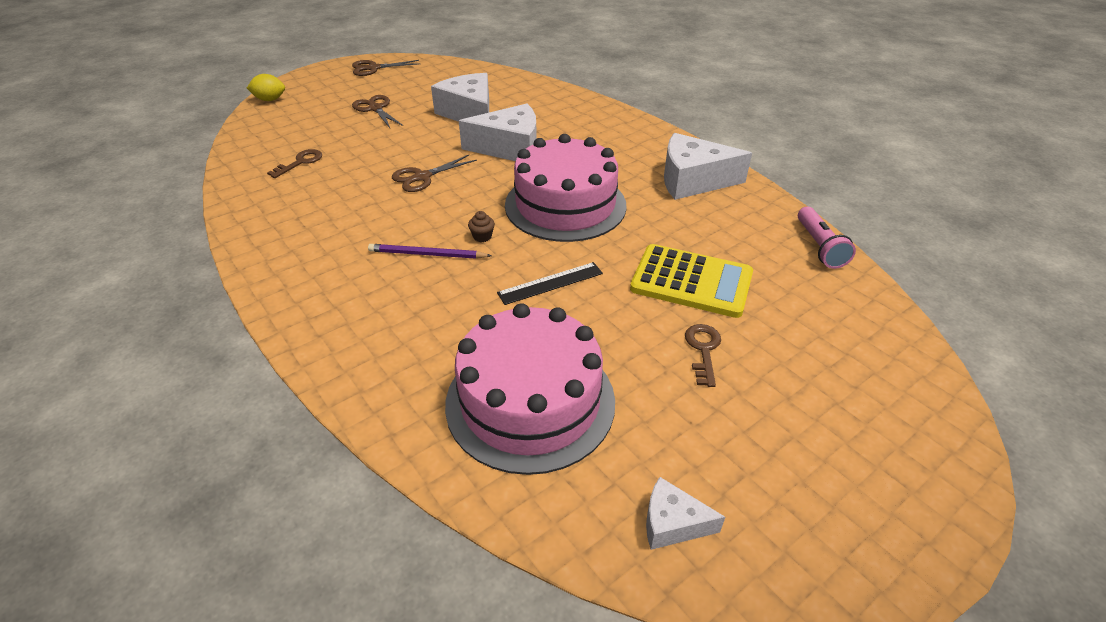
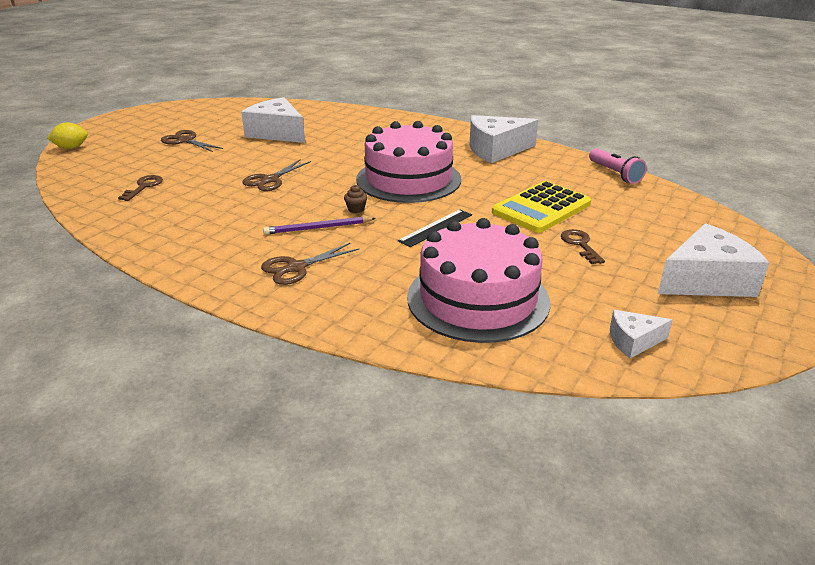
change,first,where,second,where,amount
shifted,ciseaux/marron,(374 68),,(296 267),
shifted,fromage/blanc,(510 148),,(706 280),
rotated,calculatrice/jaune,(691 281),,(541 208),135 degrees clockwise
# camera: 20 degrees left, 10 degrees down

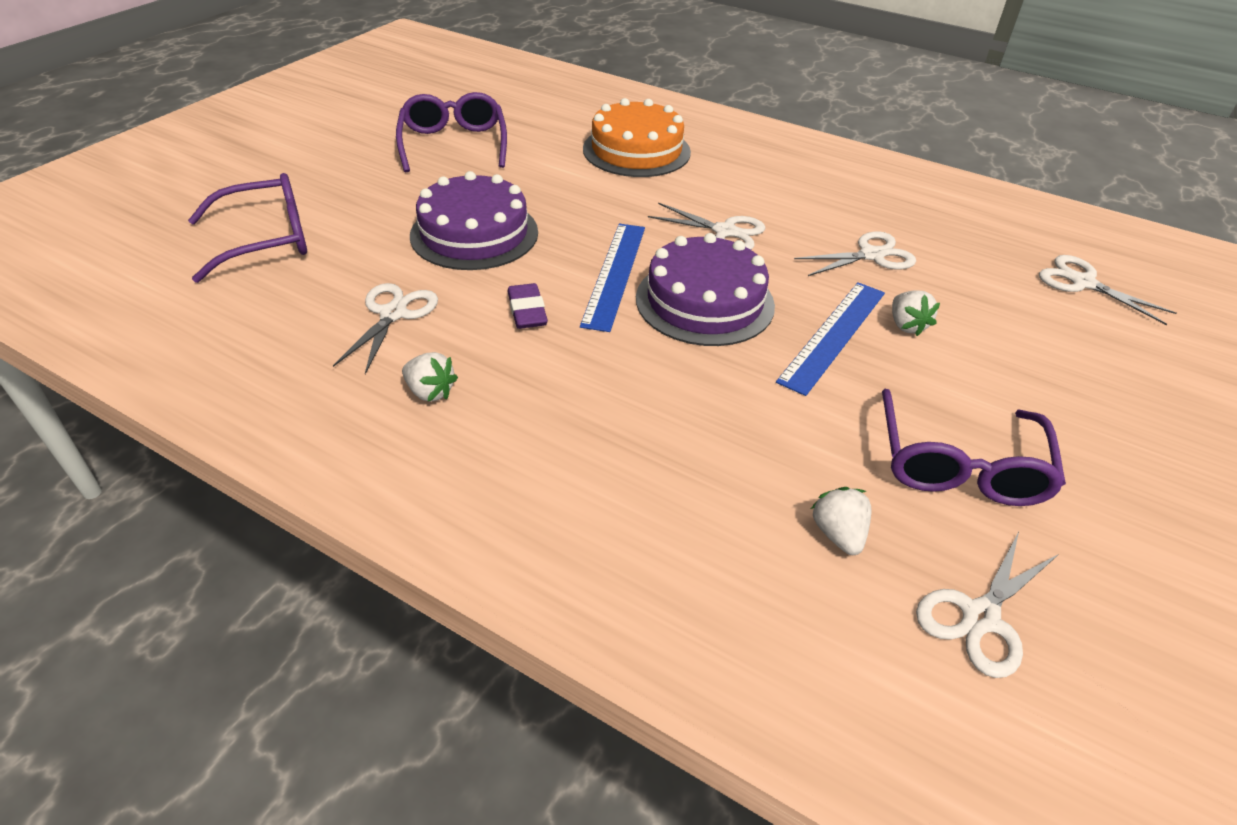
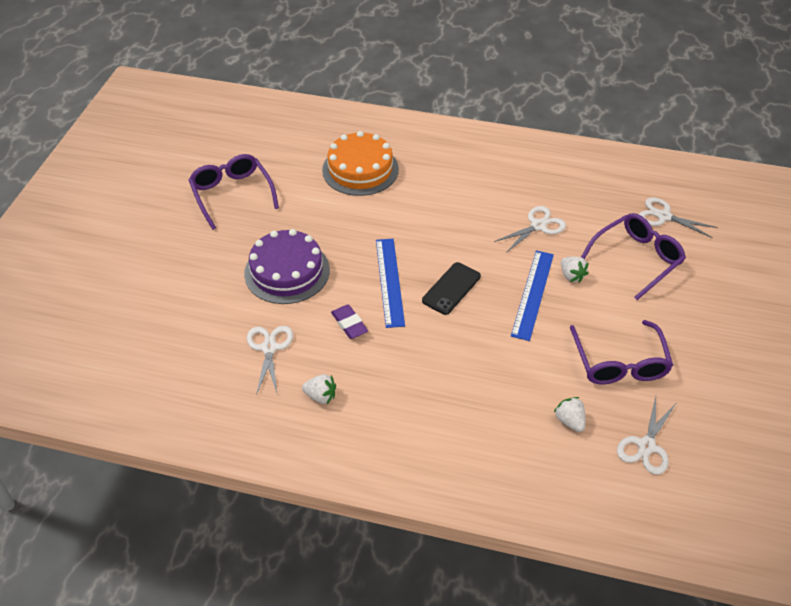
change,first,where,second,where,amount
gone,ciseaux/blanc,(725 231),,,
shifted,lunettes/violet,(266 240),,(637 259),
swapped,gâteau/violet,(704 301),téléphone/noir,(451 288),
# camera: 15 degrees left, 5 degrees up

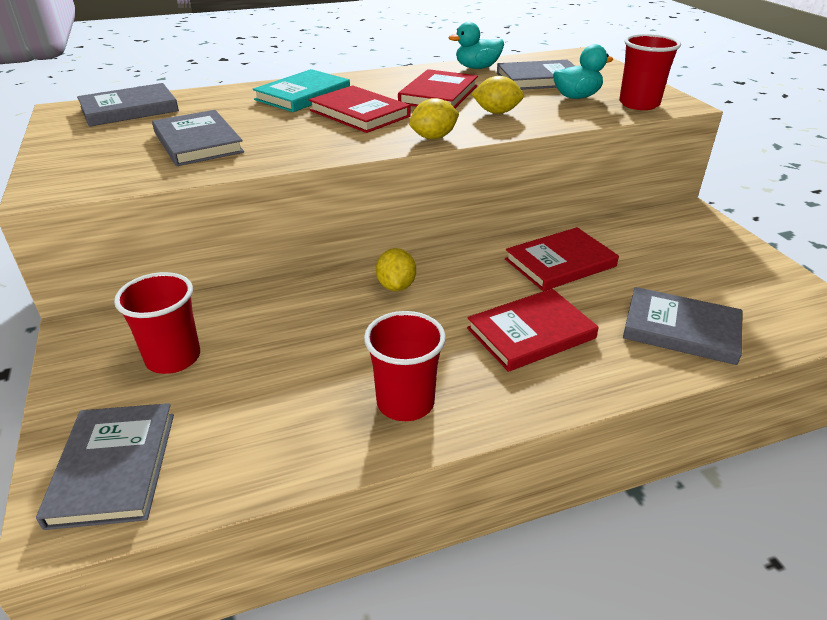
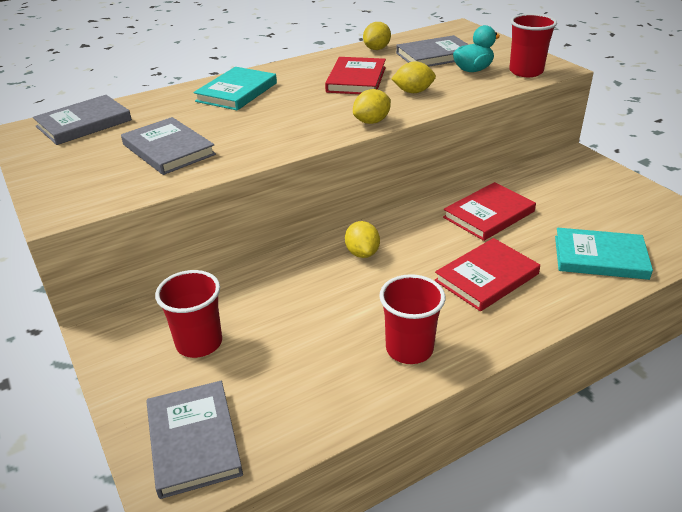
change,first,where,second,where,amount
gone,livre/rouge,(359 113),,,
swapped,canard/turquoise,(477 68),citron/jaune,(377 49),
repainted,livre/gris,(681 329),livre/turquoise,(600 257),
# camera: 10 degrees left, 0 degrees up

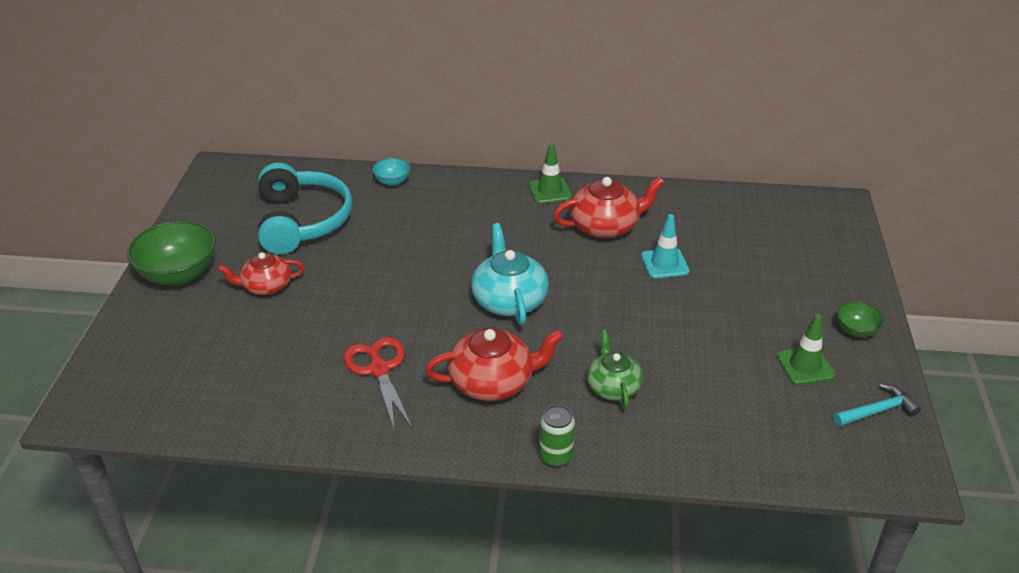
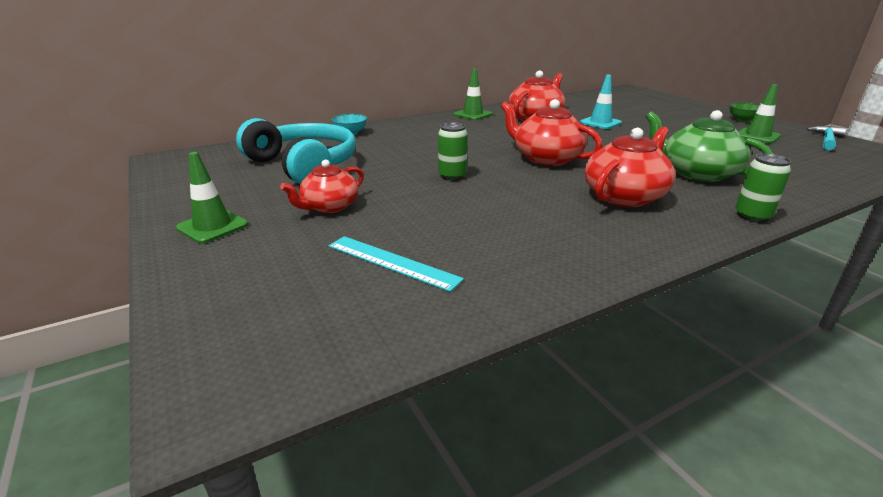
change,first,where,second,where,amount
gone,ciseaux/rouge,(379 369),,,
new,,,règle/turquoise,(392 262),
new,,,canette/vert,(452 176),
swapped,bol/vert,(179 274),cône de chantier/vert,(213 226),
repainted,théière/turquoise,(509 300),théière/rouge,(546 158),
scaled,théière/vert,(613 387),,(697 173),x1.50
# camera: 35 degrees left, 10 degrees down

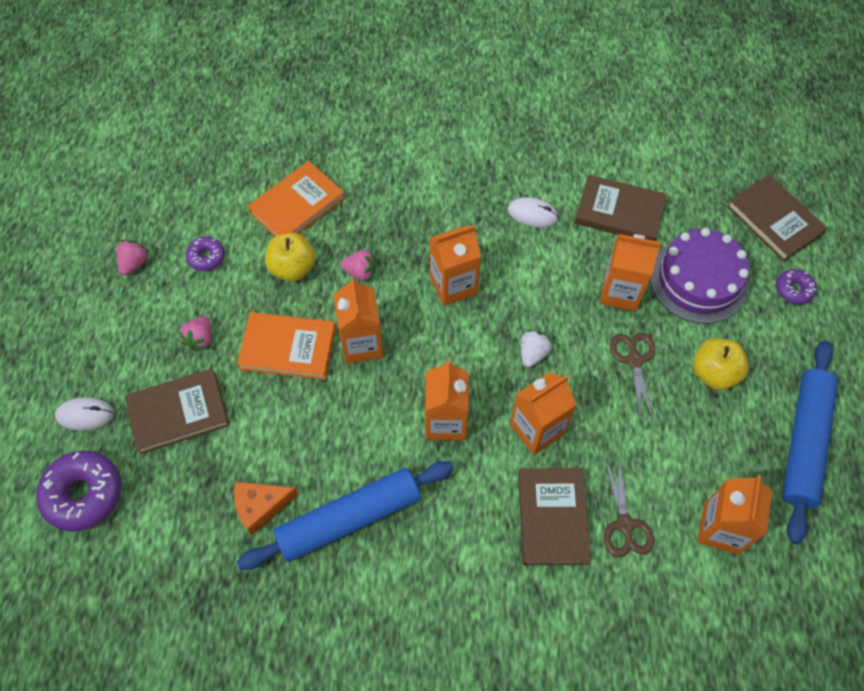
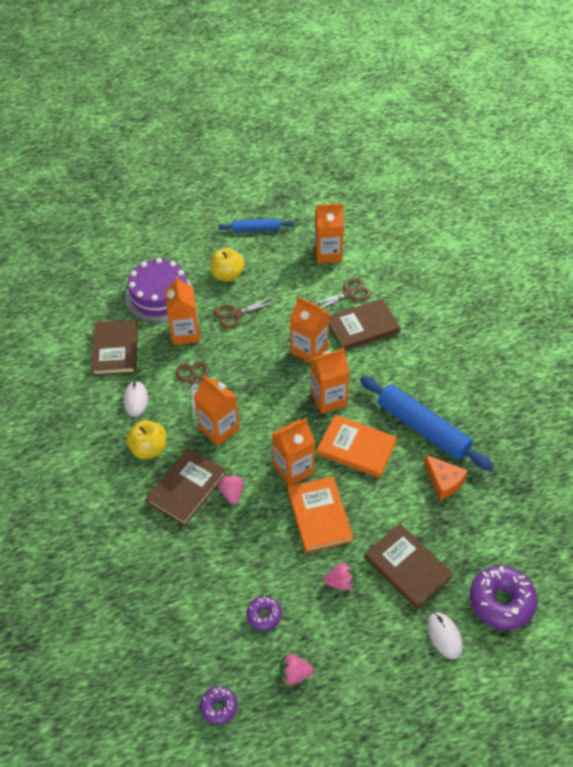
change,first,where,second,where,amount
gone,fraise/blanc,(533 353),,,
new,,,ciseaux/marron,(193 380),
shifted,livre/orange,(297 205),,(356 448),
shifted,pomme/jaune,(293 268),,(149 449),
shifted,livre/marron,(774 220),,(187 488),
shifted,beignet/violet,(793 290),,(219 707),
scaled,rouleau à pâtisserie/bleu,(804 443),,(256 229),x0.56
# camera: 110 degrees left, 10 degrees down

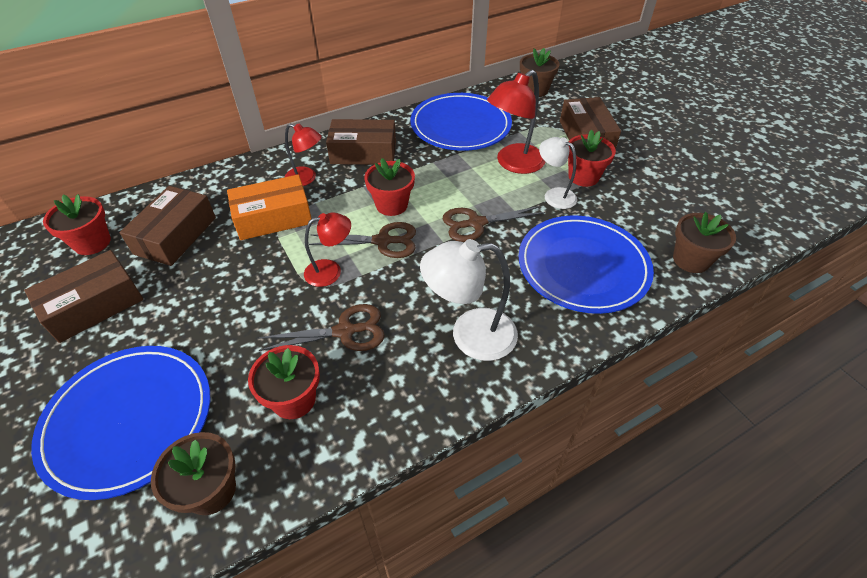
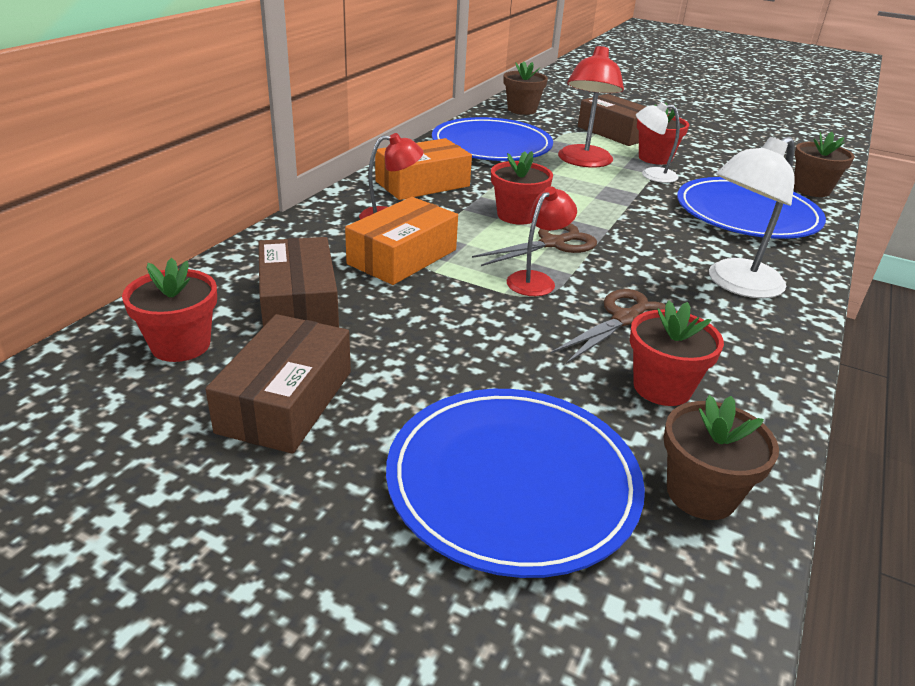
change,first,where,second,where,amount
gone,ciseaux/marron,(476 223),,,
repainted,boîte/marron,(363 153),boîte/orange,(422 184),
# camera: 35 degrees left, 15 degrees down

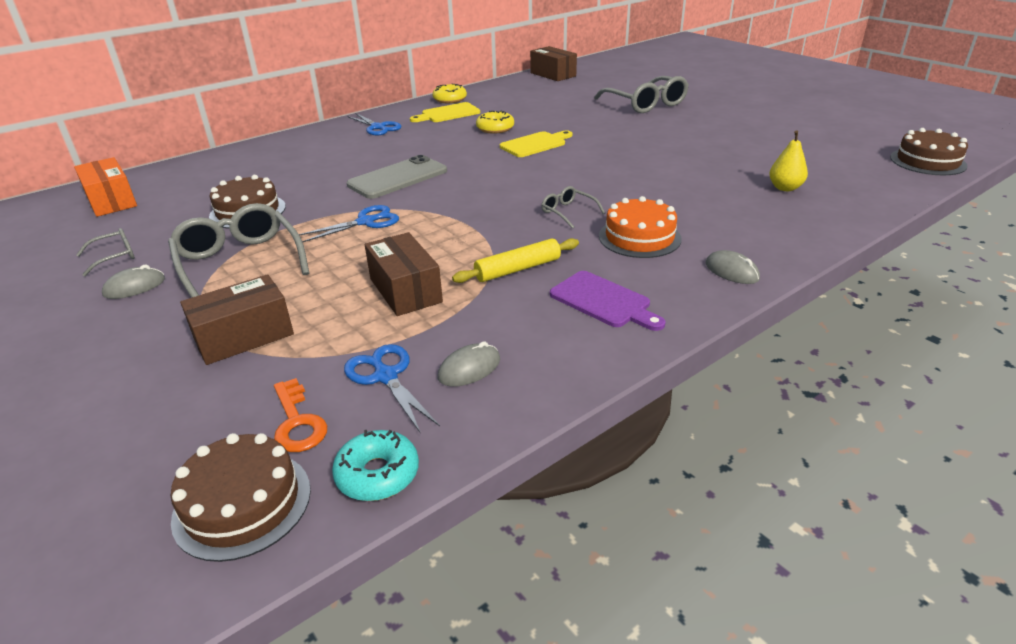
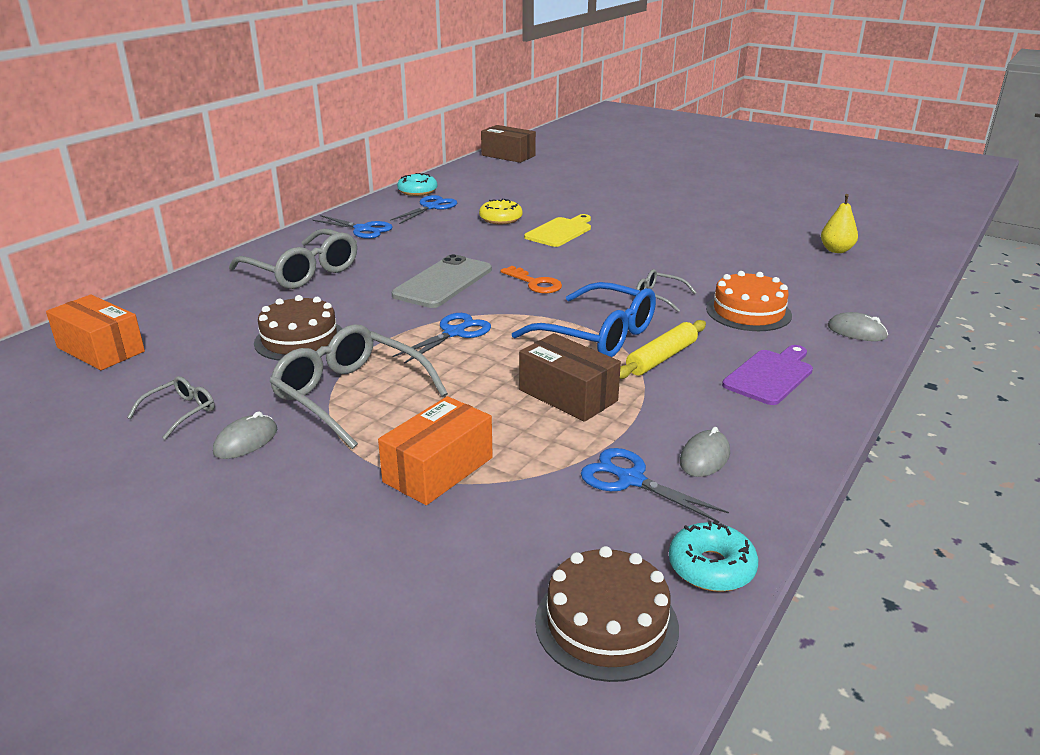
change,first,where,second,where,amount
gone,gâteau/marron,(927 161),,,
new,,,lunettes/bleu,(597 335),
shifted,clé/orange,(297 422),,(535 283),
shifted,lunettes/gris,(645 104),,(302 272),
swapped,planche à découper/jaune,(448 114),ciseaux/bleu,(431 207),
repainted,boîte/marron,(244 336),boîte/orange,(438 469),
repainted,beignet/jaune,(450 99),beignet/turquoise,(417 191),
rotated,planche à découper/violet,(604 301),,(770 375),75 degrees counterclockwise
# camera: 20 degrees left, 5 degrees down

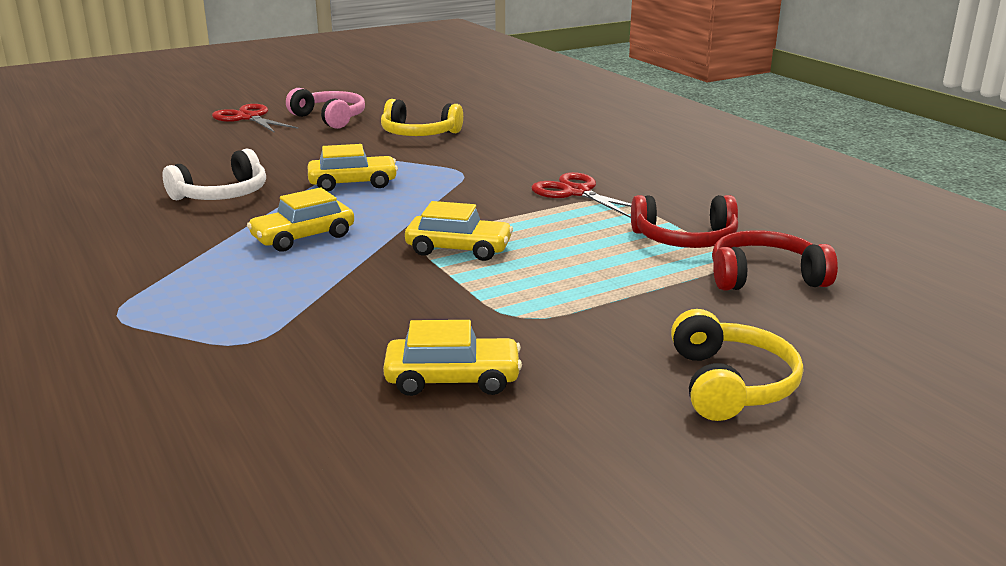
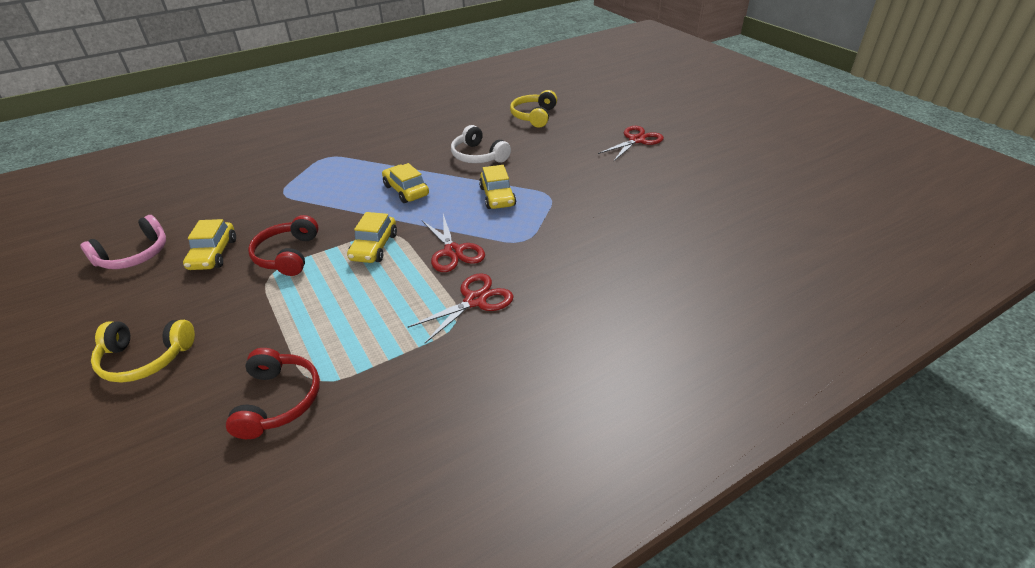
change,first,where,second,where,amount
new,,,ciseaux/rouge,(453 251),
shifted,casque audio/rose,(330 118),,(134 255),
shifted,casque audio/jaune,(419 134),,(534 116),
shifted,casque audio/rouge,(685 239),,(288 255),
# camera: 90 degrees right, 15 degrees up

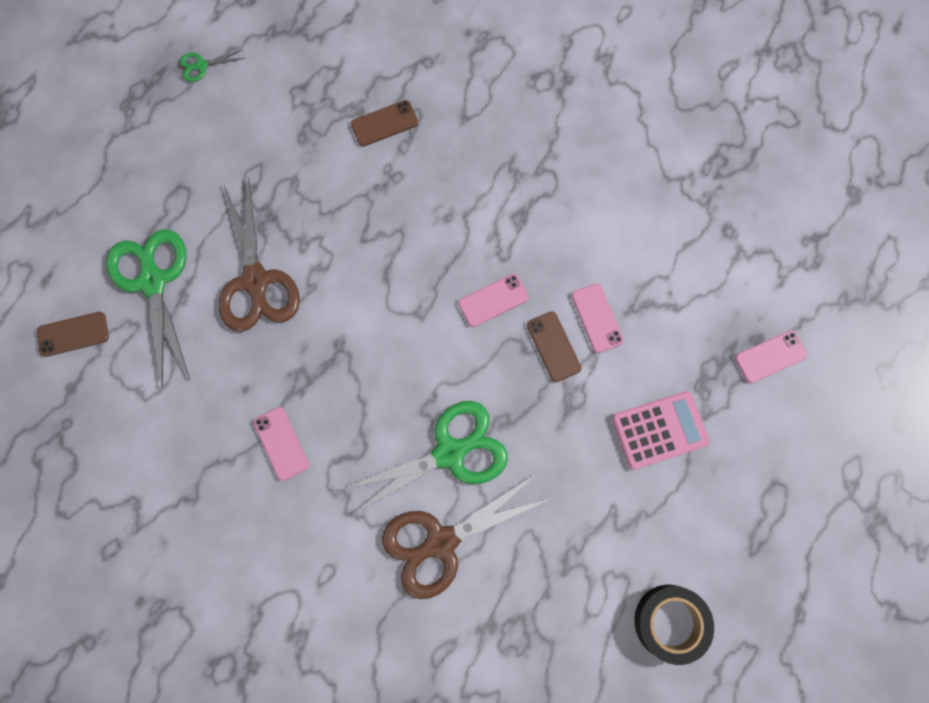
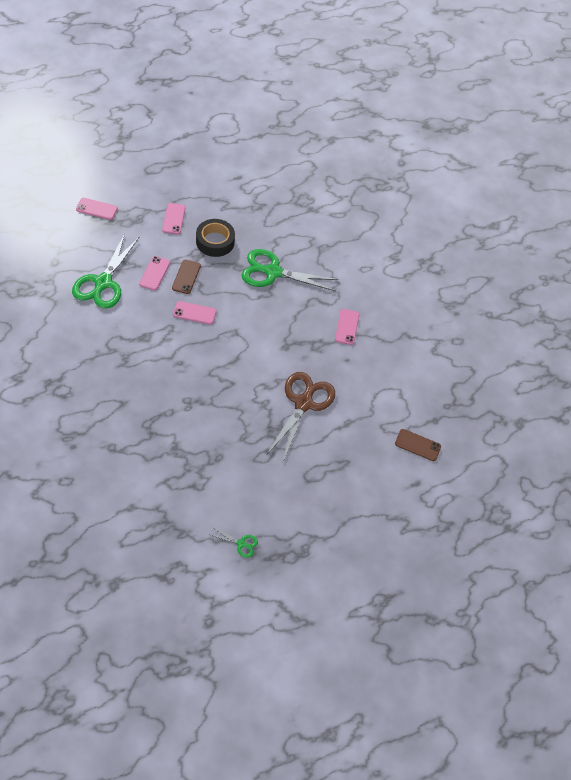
change,first,where,second,where,amount
gone,téléphone/marron,(384 123),,,
gone,ciseaux/marron,(440 542),,,
shifted,ciseaux/vert,(152 280),,(103 283),
shifted,ruban adhésif/noir,(670 622),,(215 241),
swapped,calculatrice/rose,(659 430),téléphone/rose,(174 219),
# camera: 150 degrees left, 20 degrees down

